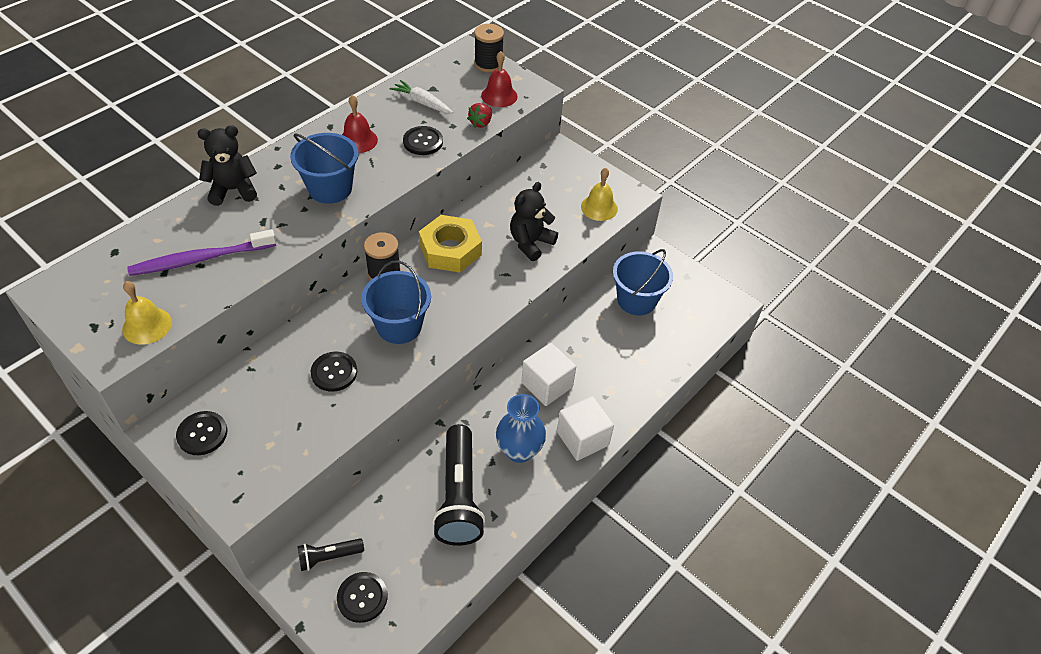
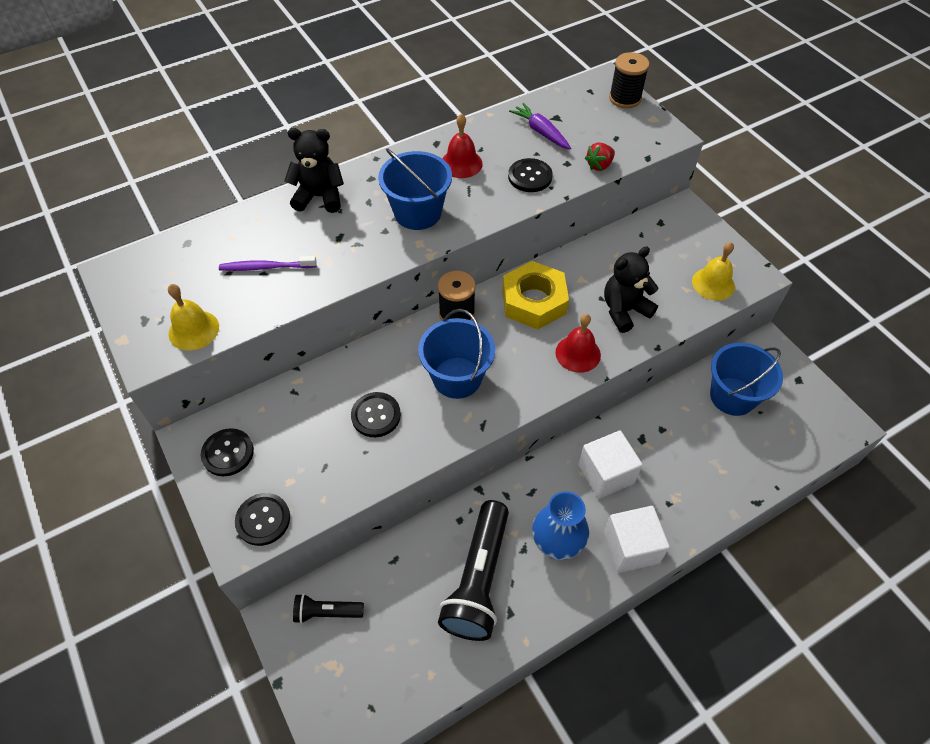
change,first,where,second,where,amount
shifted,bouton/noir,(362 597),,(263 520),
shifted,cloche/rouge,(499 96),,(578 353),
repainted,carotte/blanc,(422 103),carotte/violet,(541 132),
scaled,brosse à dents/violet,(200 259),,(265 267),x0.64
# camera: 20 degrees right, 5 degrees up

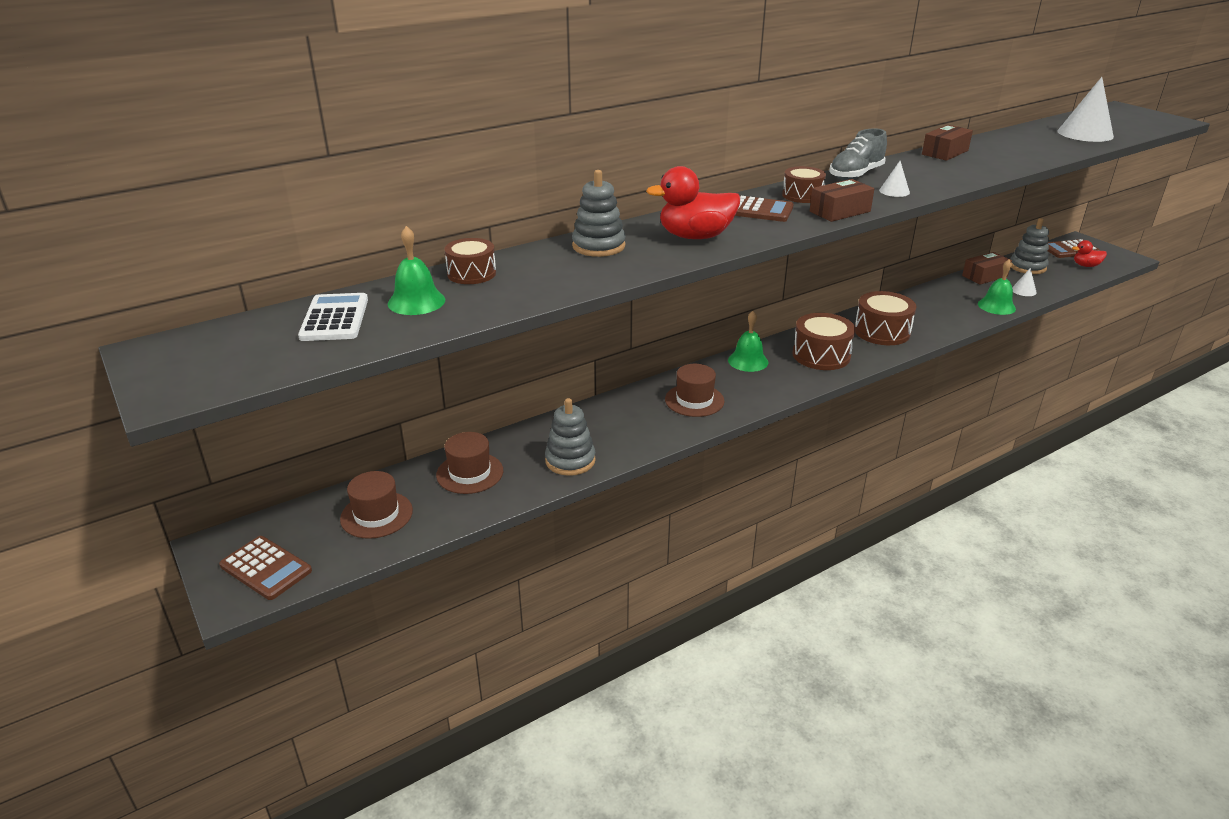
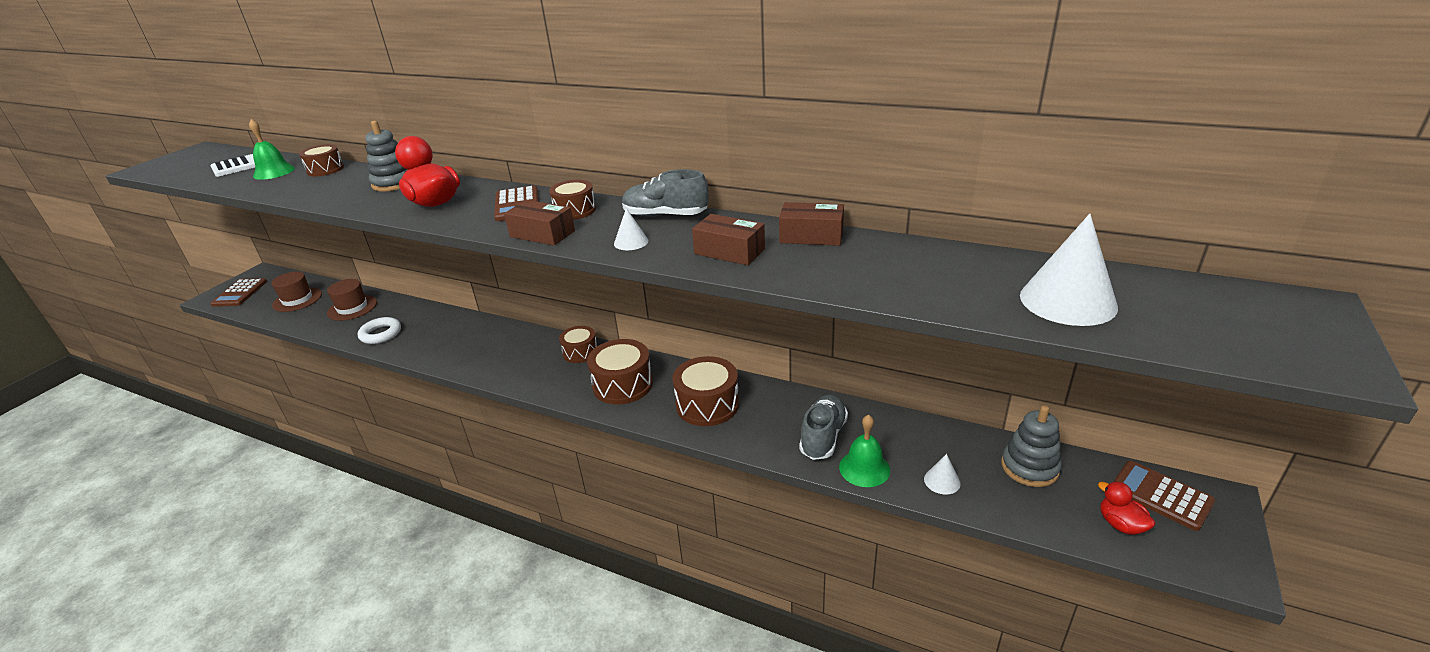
change,first,where,second,where,amount
gone,chapeau/marron,(694 400),,,
new,,,chaussure/gris,(823 437),
shifted,boîte/marron,(984 276),,(729 251),
swapped,jouet à empiler/gris,(570 460),anneau/blanc,(381 334),
swapped,cloche/vert,(748 361),tambour/marron,(580 352),
# camera: 60 degrees right, 0 degrees up

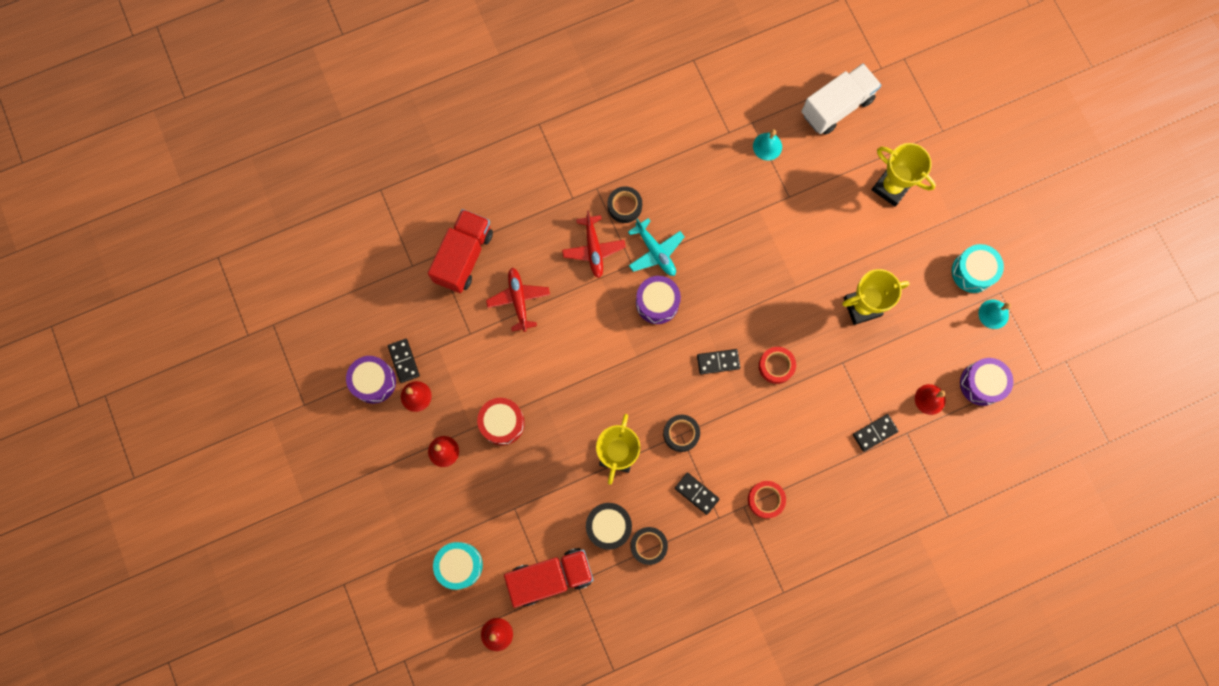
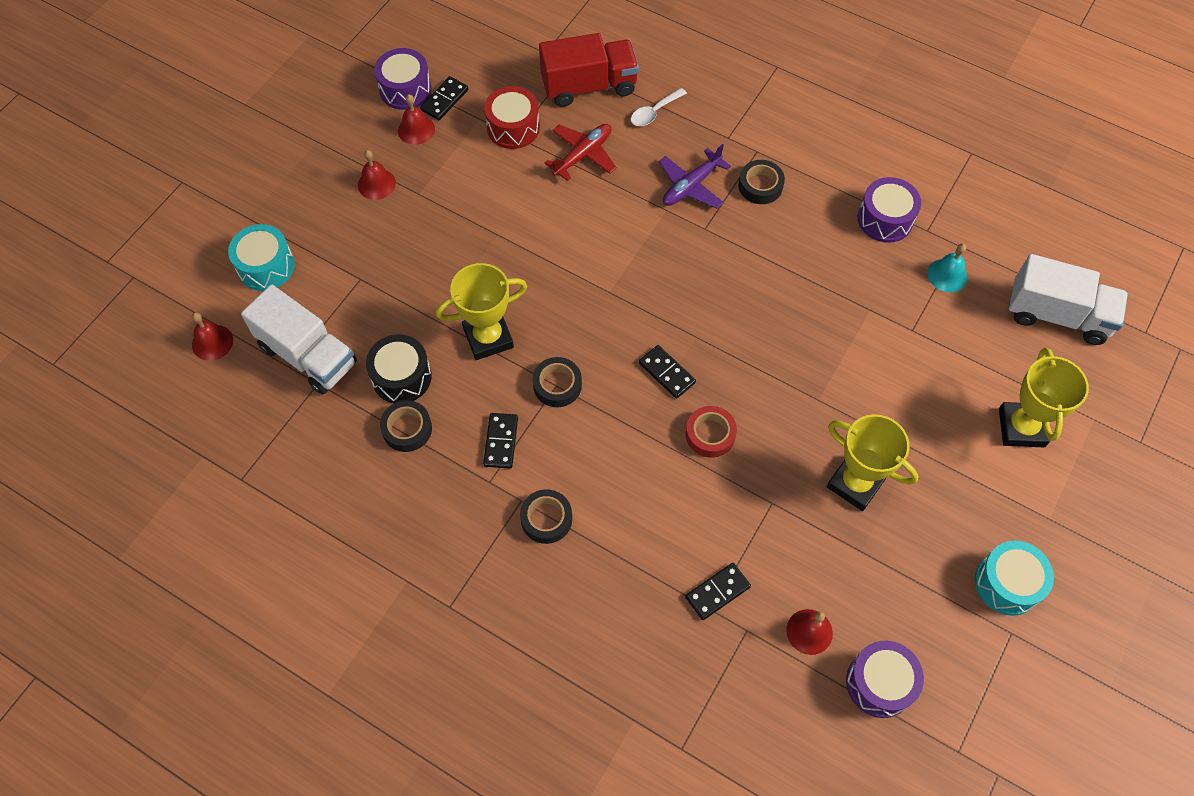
change,first,where,second,where,amount
gone,avion/turquoise,(655 252),,,
gone,cloche/turquoise,(993 314),,,
new,,,cuillère/blanc,(654 112),
shifted,tambour/rouge,(502 423),,(513 127),
shifted,tambour/violet,(657 303),,(885 219),
repainted,camion/rouge,(550 577),camion/blanc,(308 355),
repainted,avion/rouge,(593 249),avion/violet,(691 186),
repainted,ruban adhésif/rouge,(766 499),ruban adhésif/noir,(546 519),
rotated,domino/noir,(874 433),,(717 592),60 degrees counterclockwise
# camera: 55 degrees right, 15 degrees down

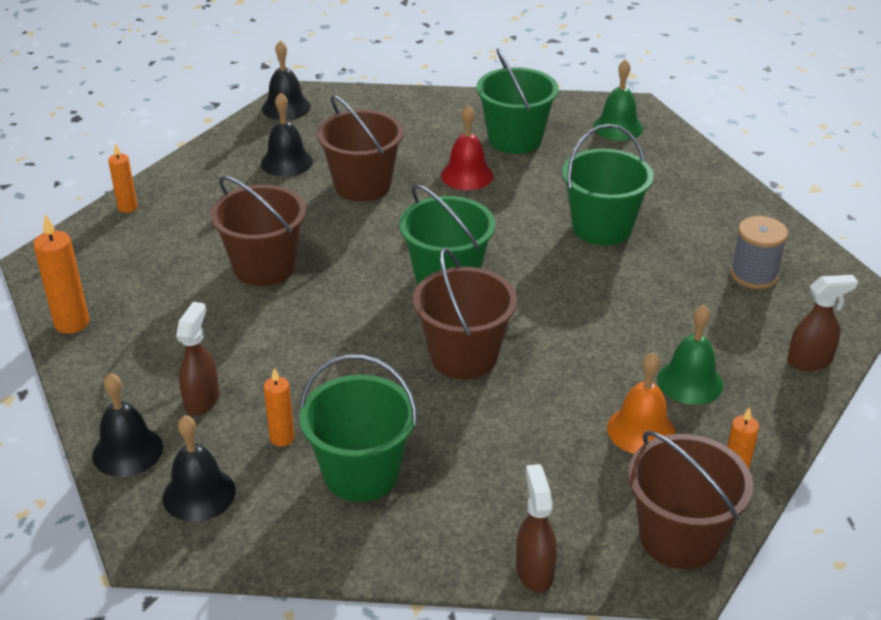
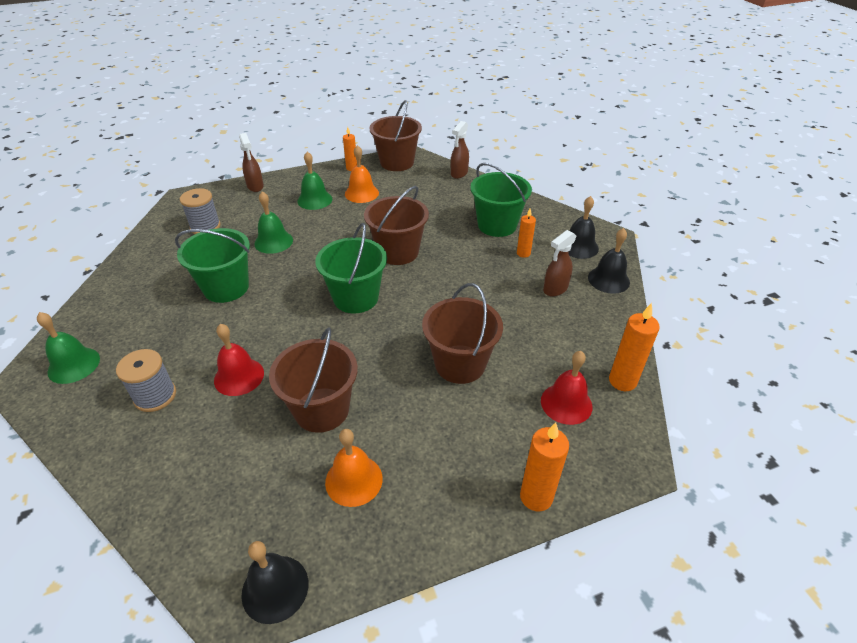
change,first,where,second,where,amount
new,,,cloche/vert,(273 241),
new,,,cloche/rouge,(566 403),
swapped,seau/vert,(515 139),bobine/gris,(155 396),
repainted,cloche/noir,(286 162),cloche/orange,(354 480),
rotated,vaporisateur/marron,(810 361),,(255 186),135 degrees counterclockwise
scaled,bougie/orange,(127 207),,(536 497),x1.56
# camera: 145 degrees left, 5 degrees up

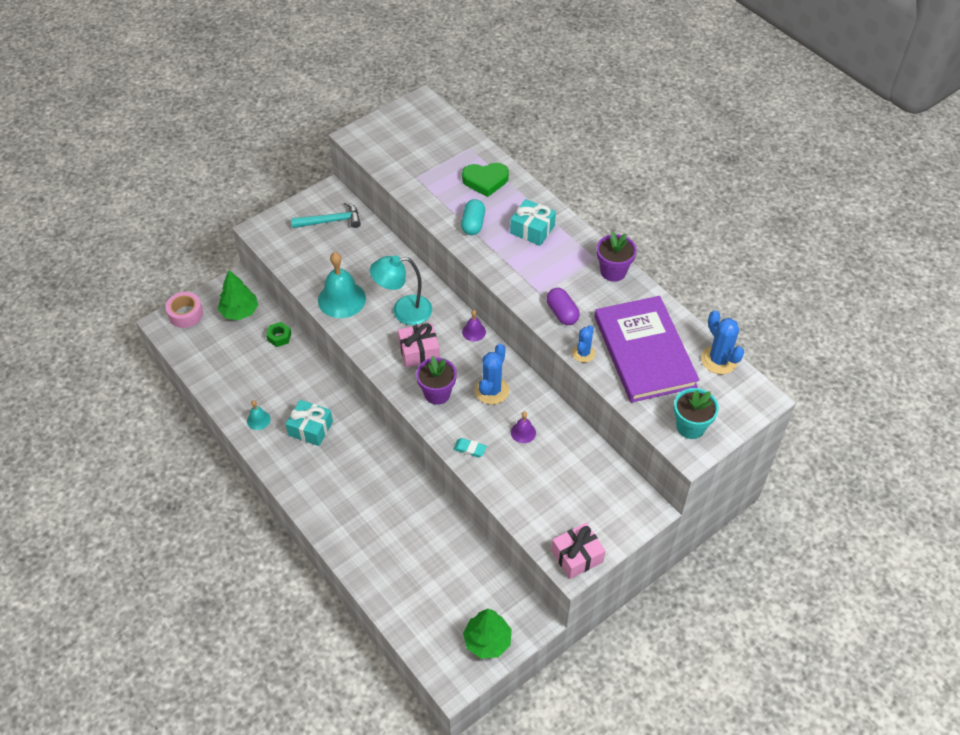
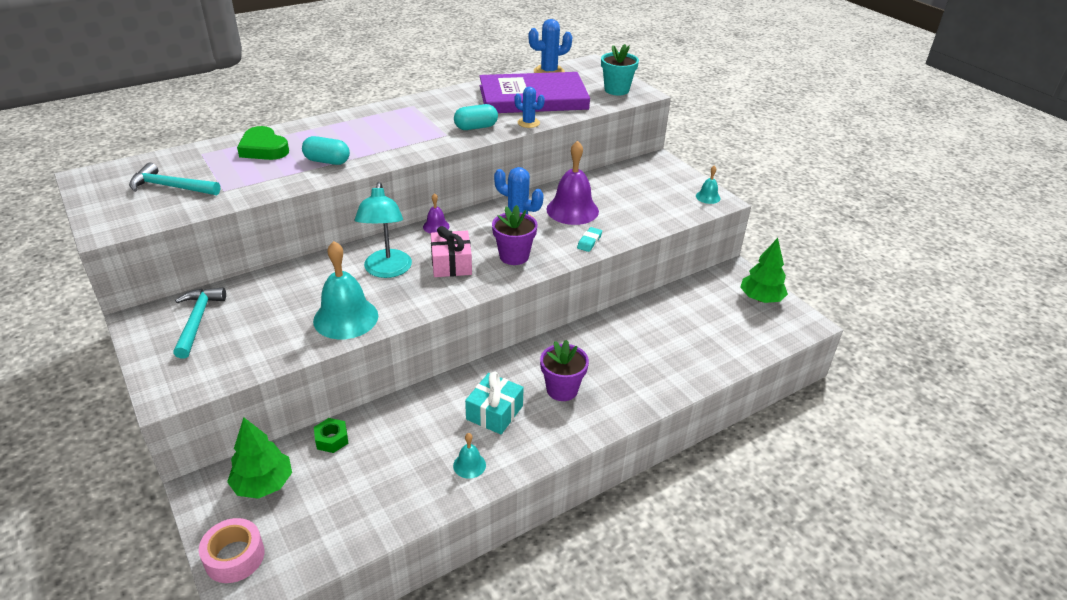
change,first,where,second,where,amount
gone,cadeau/turquoise,(532 229),,,
new,,,marteau/turquoise,(171 187),
shifted,pot de fleurs/violet,(613 271),,(562 389),
swapped,cadeau/rose,(577 556),cloche/turquoise,(708 197),
repainted,gélule/violet,(562 313),gélule/turquoise,(476 127),
rotated,cœur/vert,(485 181),,(263 149),135 degrees clockwise
scaled,cloche/violet,(523 432),,(572 210),x2.06
# camera: 85 degrees left, 15 degrees down

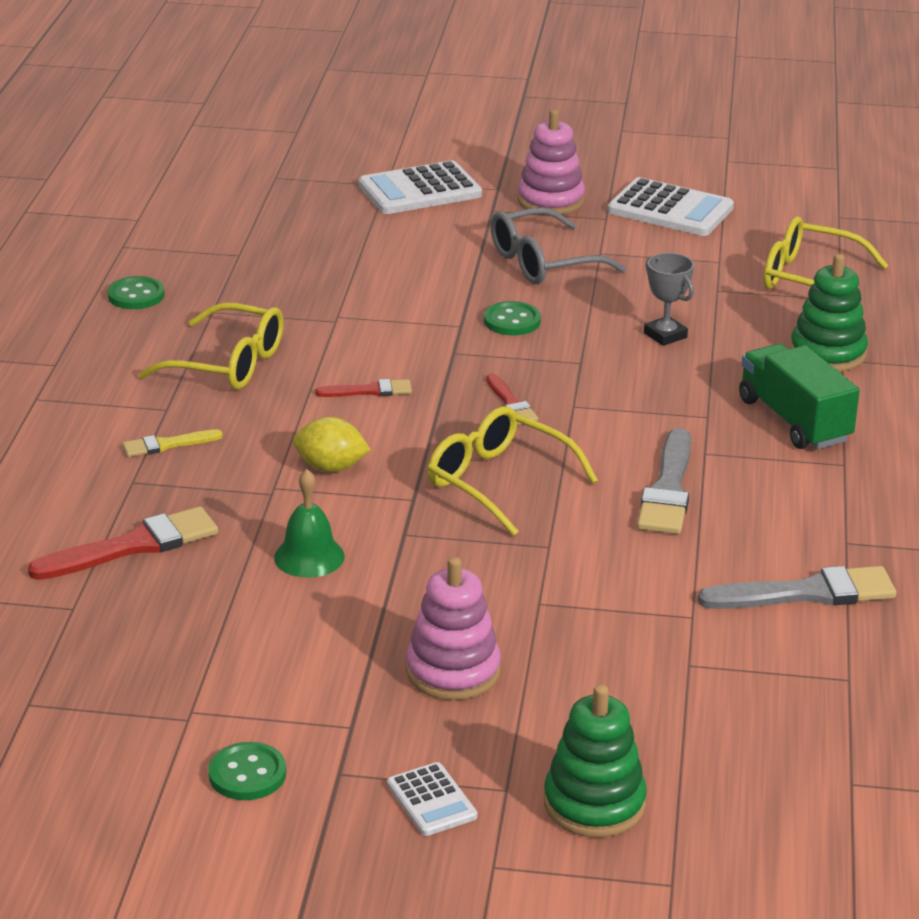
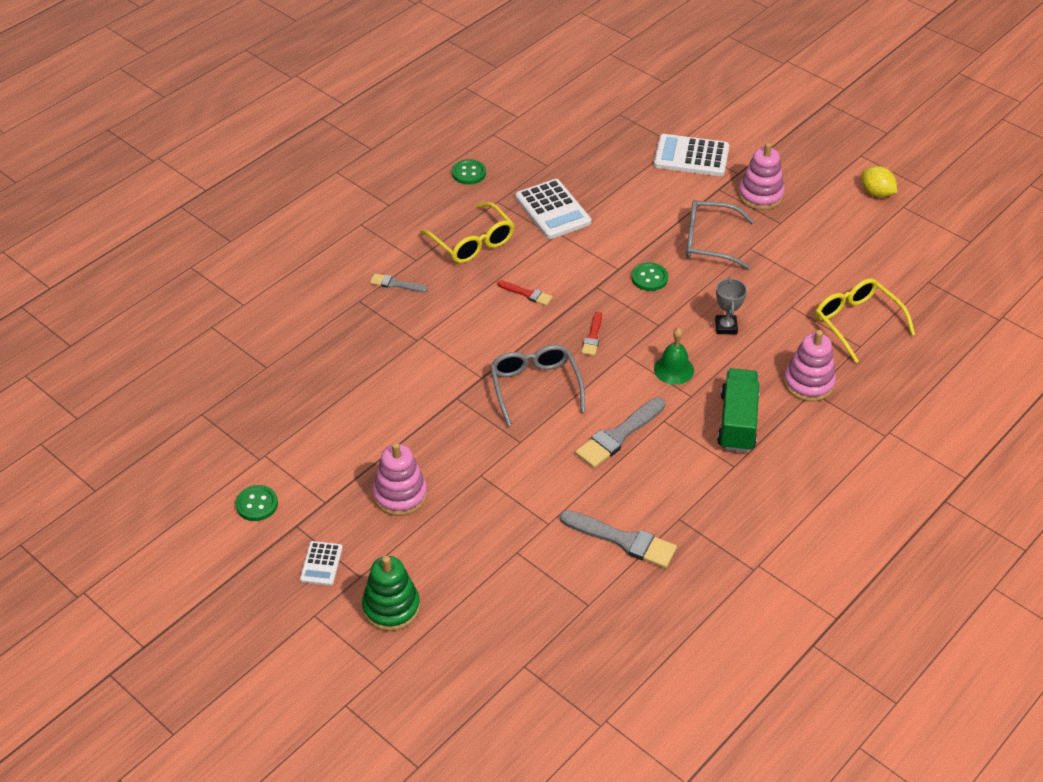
change,first,where,second,where,amount
gone,pinceau/rouge,(134 546),,,
shifted,cloche/vert,(309 556),,(674 369),
shifted,citron/jaune,(331 467),,(876 193),
shifted,calculatrice/blanc,(670 209),,(553 210),
repainted,pinceau/jaune,(167 445),pinceau/gris,(395 284),
repainted,lunettes/jaune,(498 481),lunettes/gris,(535 387),
repainted,jouet à empiler/vert,(827 353),jouet à empiler/rose,(808 383),
# camera: 35 degrees right, 15 degrees up

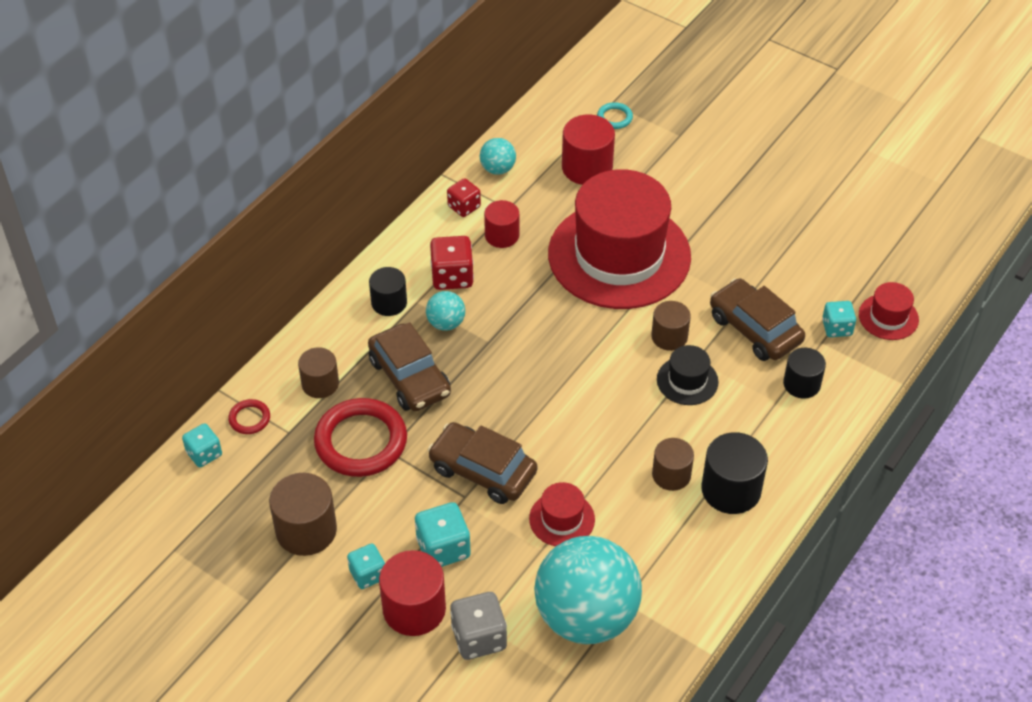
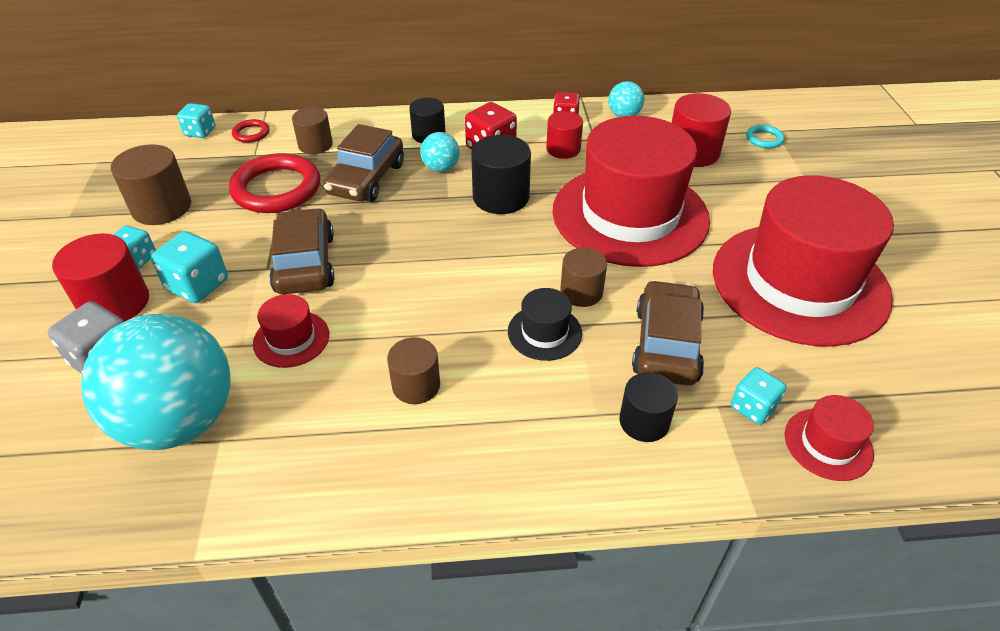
change,first,where,second,where,amount
new,,,chapeau/rouge,(799 283),
shifted,cylindre/noir,(731 489),,(501 197),
# camera: 50 degrees right, 5 degrees down

